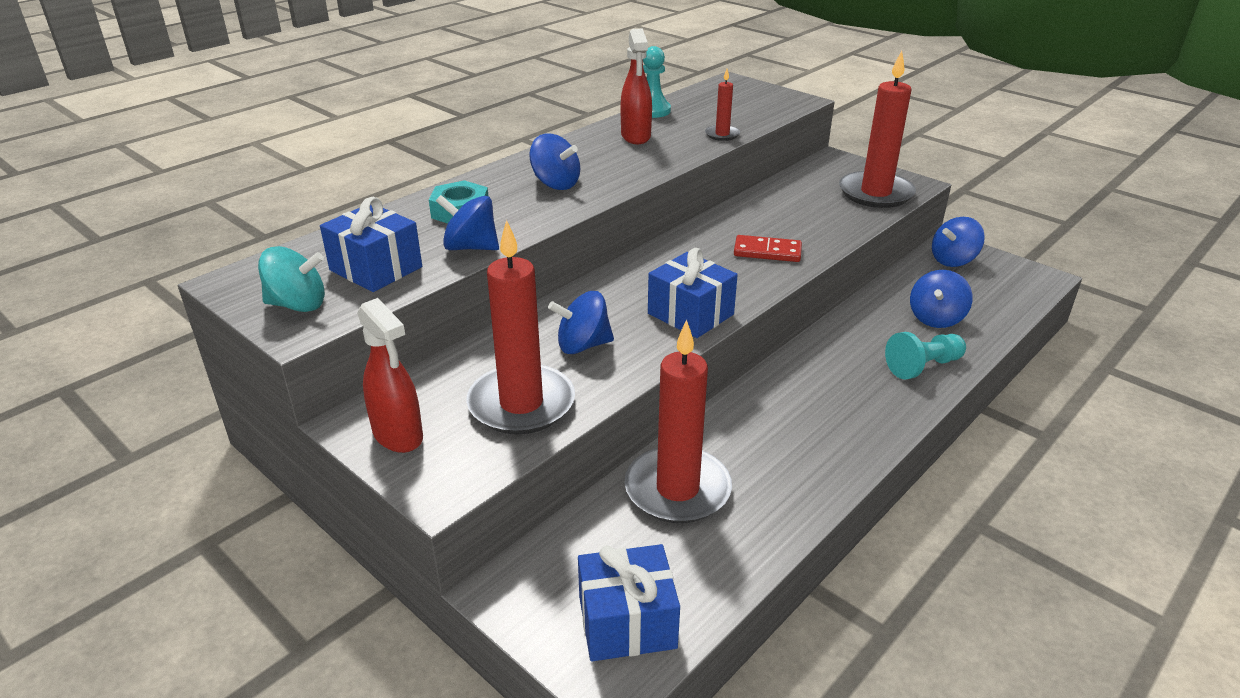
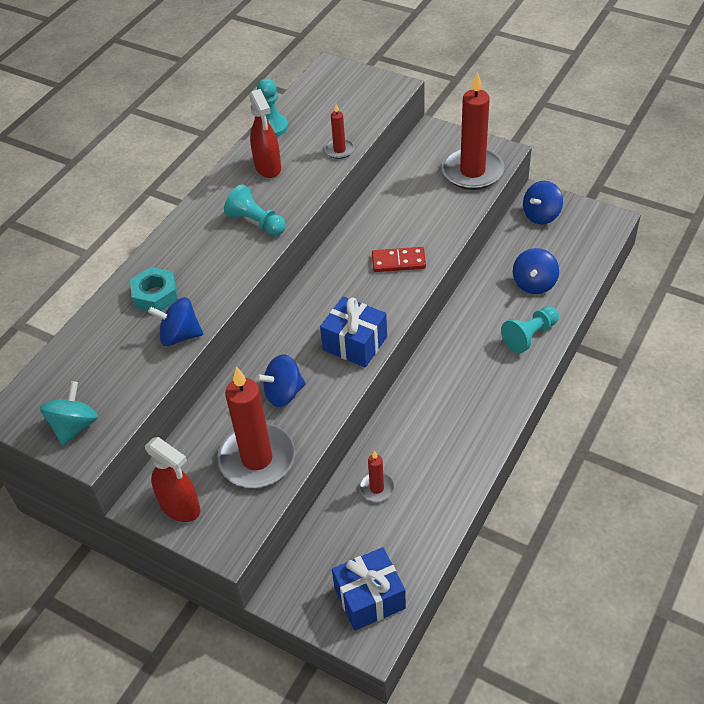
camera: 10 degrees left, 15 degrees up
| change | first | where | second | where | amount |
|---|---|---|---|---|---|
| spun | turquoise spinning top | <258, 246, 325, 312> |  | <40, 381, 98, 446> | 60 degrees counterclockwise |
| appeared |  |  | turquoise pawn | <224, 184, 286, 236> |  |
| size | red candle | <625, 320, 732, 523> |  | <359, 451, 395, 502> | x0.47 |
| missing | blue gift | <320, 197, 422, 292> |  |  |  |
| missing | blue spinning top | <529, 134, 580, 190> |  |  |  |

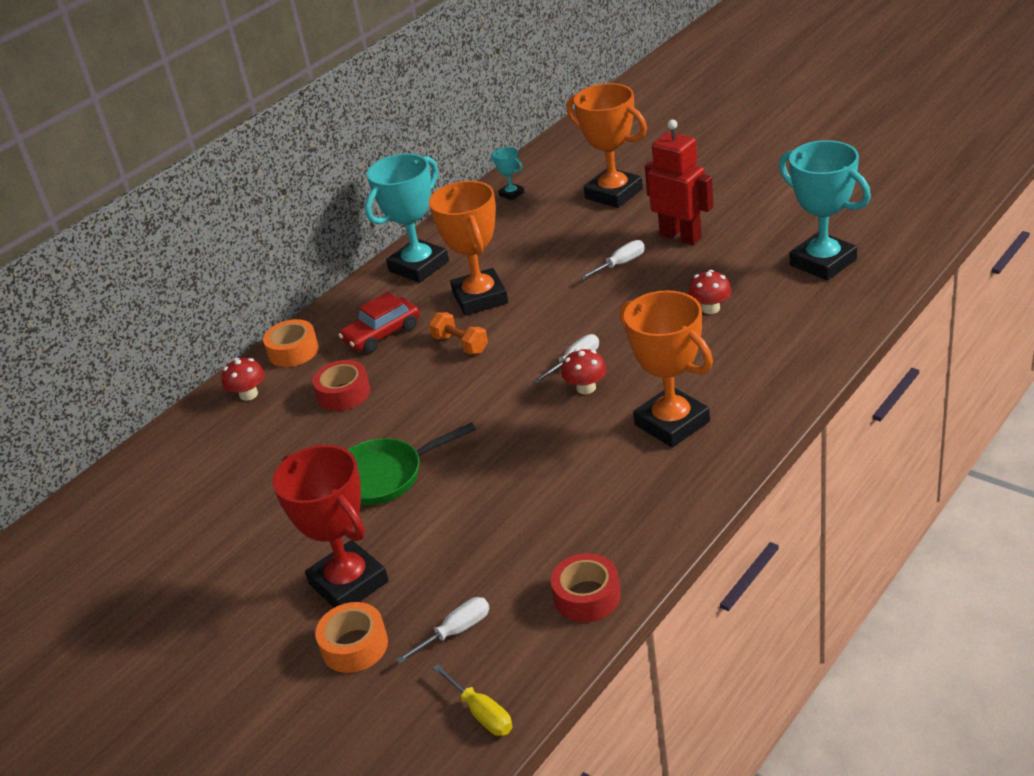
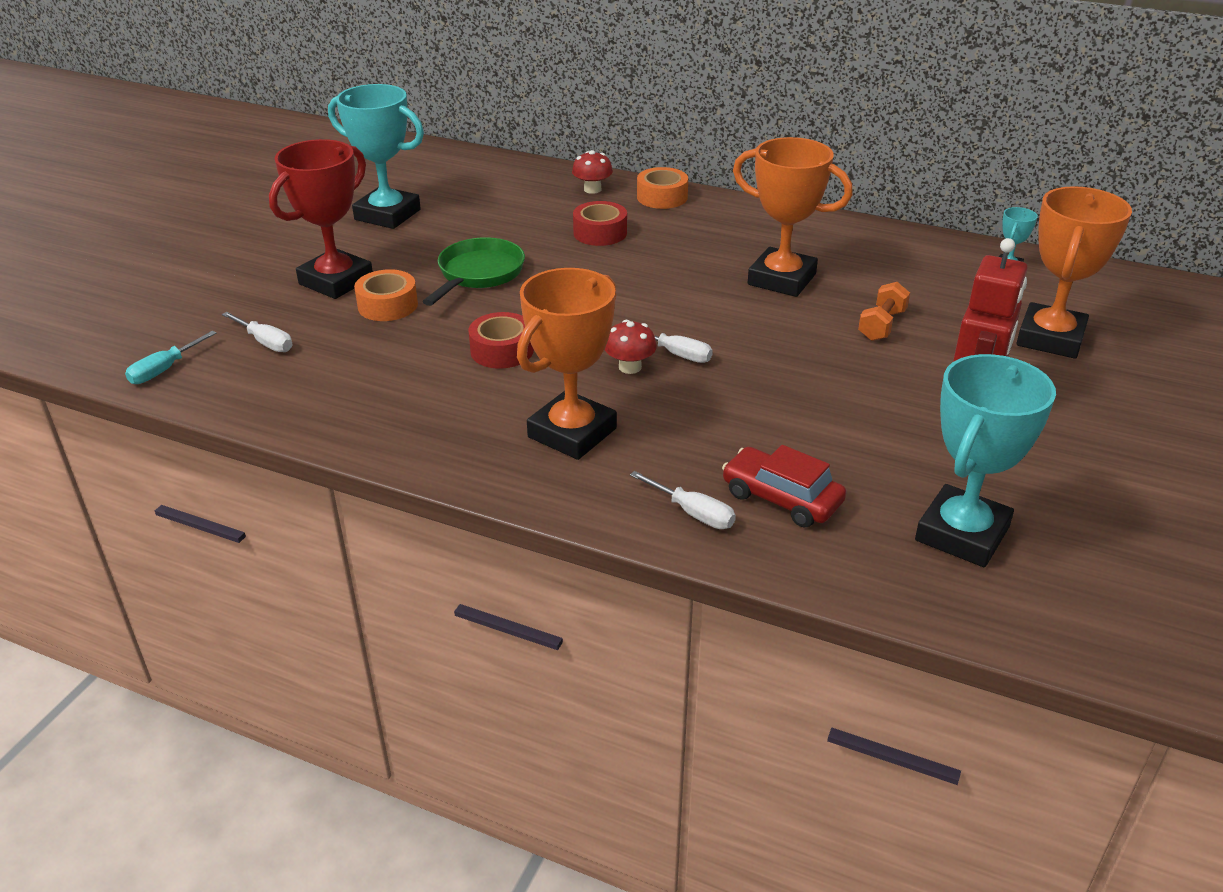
camera: 70 degrees right, 0 degrees up
| change | first | where | second | where | amount |
|---|---|---|---|---|---|
| colour | yellow screwdriver | <433, 664, 512, 736> | turquoise screwdriver | <125, 331, 216, 384> |  |
| relocated | turquoise trophy | <365, 153, 449, 283> |  | <328, 84, 424, 229> |  |
| relocated | orange tape | <315, 602, 388, 673> |  | <354, 269, 418, 321> |  |
| spun | green pan | <348, 422, 476, 505> |  | <422, 237, 525, 306> | 60 degrees clockwise |
| relocated | red tape | <551, 553, 621, 622> |  | <468, 312, 534, 369> |  |
| relocated | white screwdriver | <580, 240, 645, 280> |  | <630, 471, 736, 529> |  |
| relocated | red car | <338, 292, 420, 353> |  | <722, 445, 846, 527> |  |
| spun | orange trophy | <429, 181, 508, 316> |  | <733, 137, 853, 297> | 60 degrees clockwise |
| relocated | orange dumbbell | <429, 312, 488, 354> |  | <858, 282, 910, 341> |  |
| missing | red mushroom | <688, 270, 731, 314> |  |  |  |

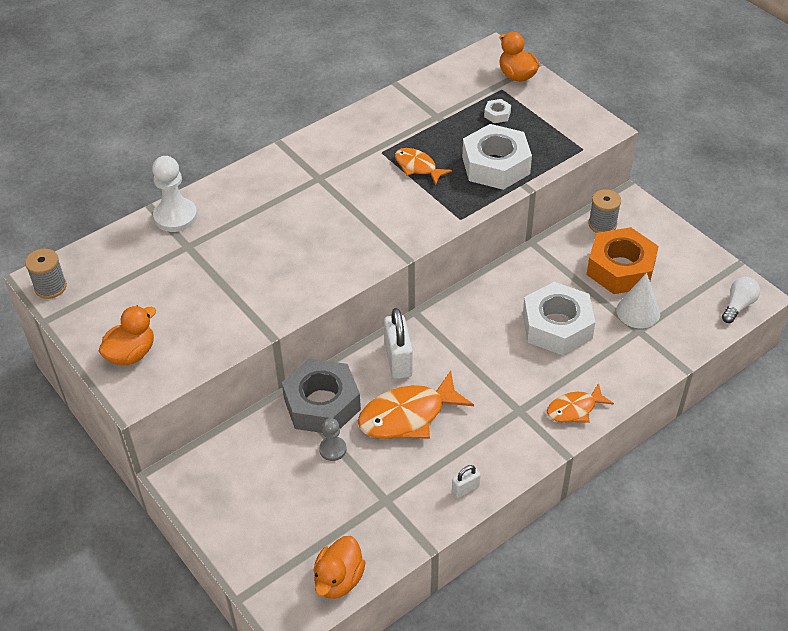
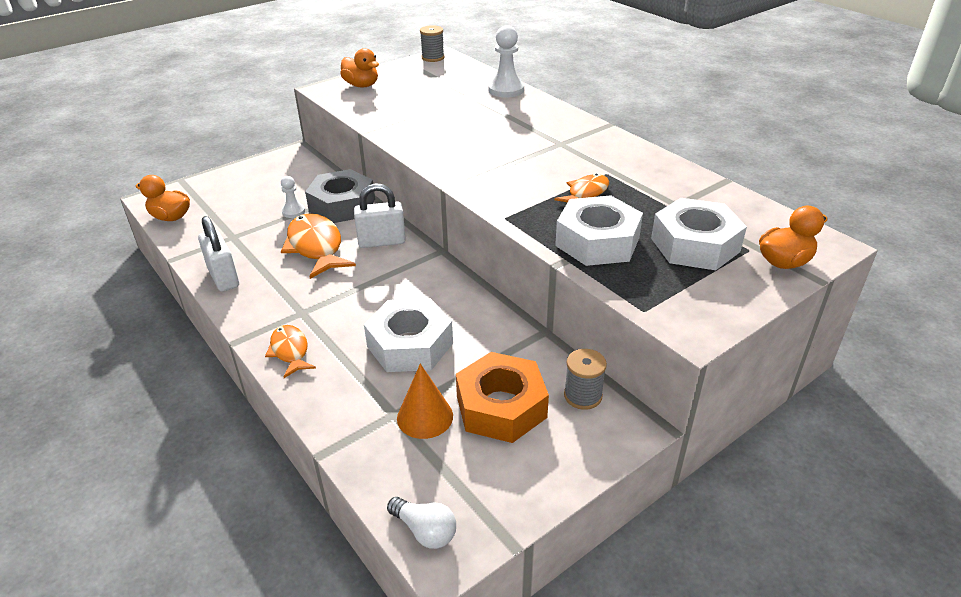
camera: 90 degrees right, 10 degrees down
| change | first | where | second | where | amount |
|---|---|---|---|---|---|
| size | white padlock | <452, 465, 481, 498> |  | <198, 216, 239, 292> | x1.96 |
| colour | grey pawn | <319, 418, 347, 461> | white pawn | <281, 176, 305, 218> |  |
| colour | white cone | <616, 273, 660, 328> | orange cone | <397, 364, 453, 439> |  |
| size | white nut | <484, 99, 511, 123> |  | <651, 198, 747, 270> | x2.47 |

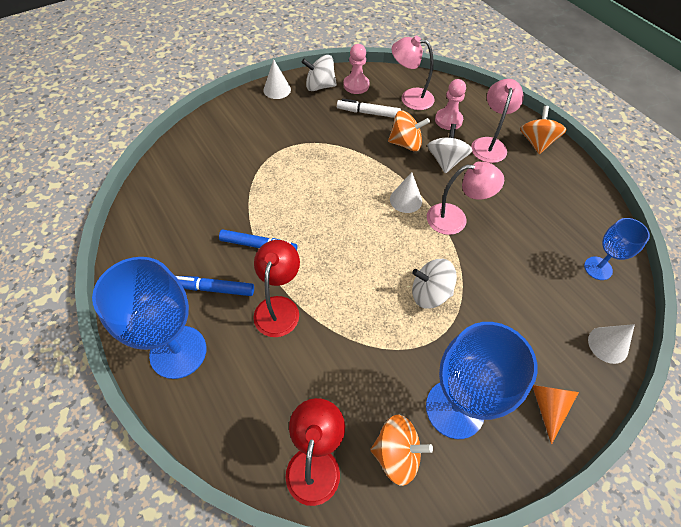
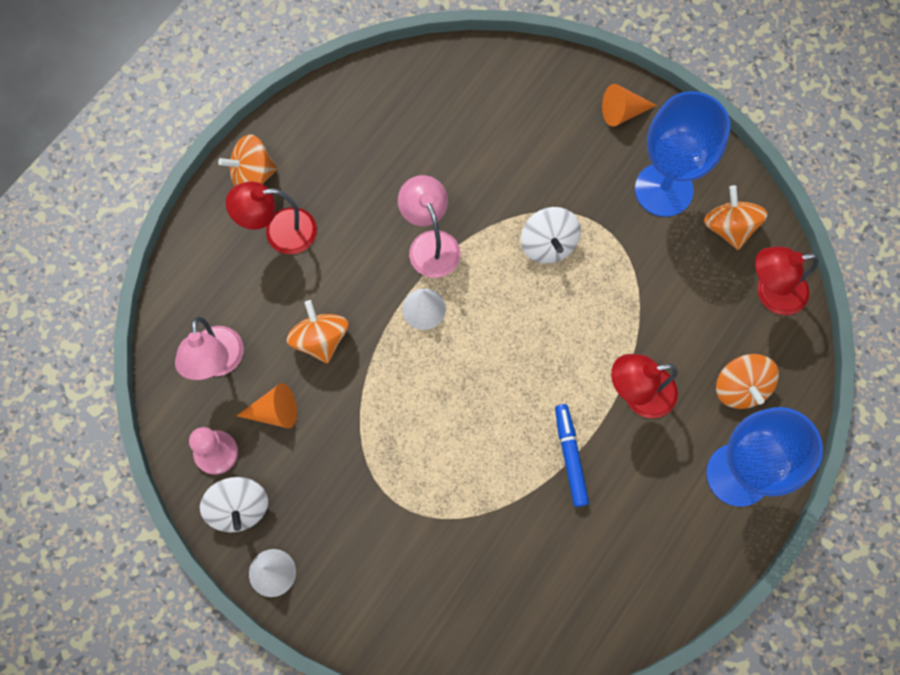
camera: 110 degrees left, 15 degrees up
| change | first | where | second | where | amount |
|---|---|---|---|---|---|
| colour | pink lamp | <471, 79, 524, 163> | red lamp | <226, 181, 317, 254> |  |
| exchanged | white marker | <337, 98, 401, 118> | orange cone | <237, 383, 297, 428> |  |
| appeared |  |  | orange spinning top | <716, 354, 779, 409> |  |
| missing | blue marker | <176, 276, 254, 296> |  |  |  |
| missing | white spinning top | <427, 124, 472, 173> |  |  |  |
| missing | pink pawn | <435, 79, 466, 130> |  |  |  |
| missing | blue goblet | <584, 218, 650, 280> |  |  |  |
| missing | white cone | <588, 324, 635, 364> |  |  |  |

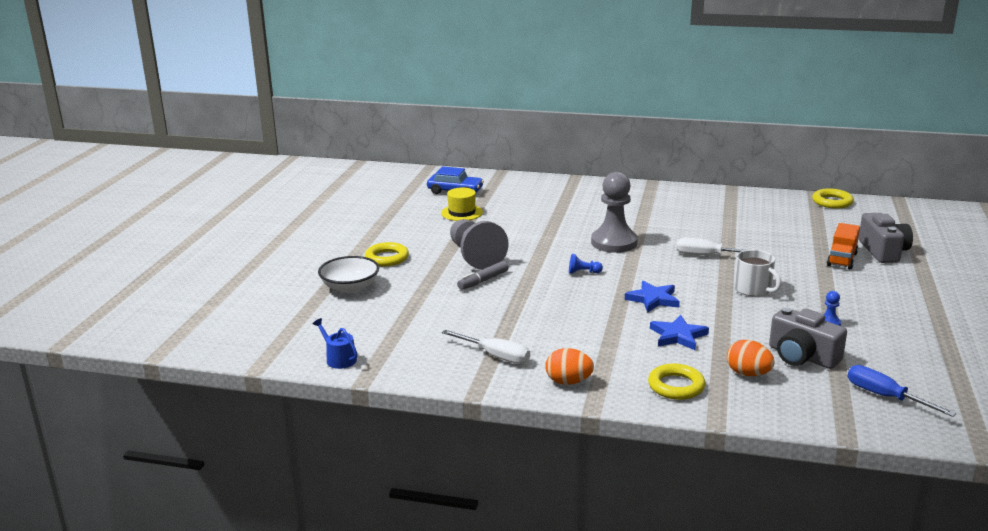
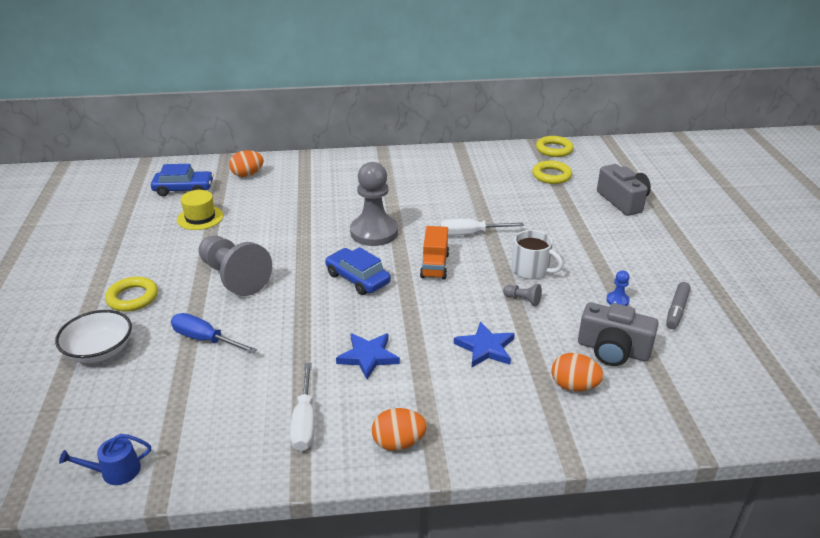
camera: 20 degrees left, 10 degrees up
| change | first | where | second | where | amount |
|---|---|---|---|---|---|
| spun | blue watering can | <313, 318, 357, 369> |  | <59, 434, 151, 485> | 45 degrees counterclockwise |
| relocated | blue screwdriver | <848, 365, 956, 417> |  | <171, 313, 257, 354> |  |
| appeared |  |  | orange egg | <229, 150, 264, 177> |  |
| spun | white screwdriver | <442, 330, 530, 364> |  | <290, 363, 315, 451> | 75 degrees clockwise |
| exchanged | blue pawn | <569, 254, 603, 274> | blue car | <325, 247, 391, 295> |  |
| relocated | blue star | <625, 281, 680, 313> |  | <336, 333, 400, 380> |  |
| relocated | orange truck | <827, 223, 860, 269> |  | <420, 226, 449, 280> |  |
| appeared |  |  | grey pawn | <503, 284, 542, 307> |  |
| relocated | yellow ring | <648, 364, 705, 400> |  | <532, 161, 572, 184> |  |
| relocated | grey marker | <457, 261, 509, 290> |  | <666, 282, 691, 329> |  |

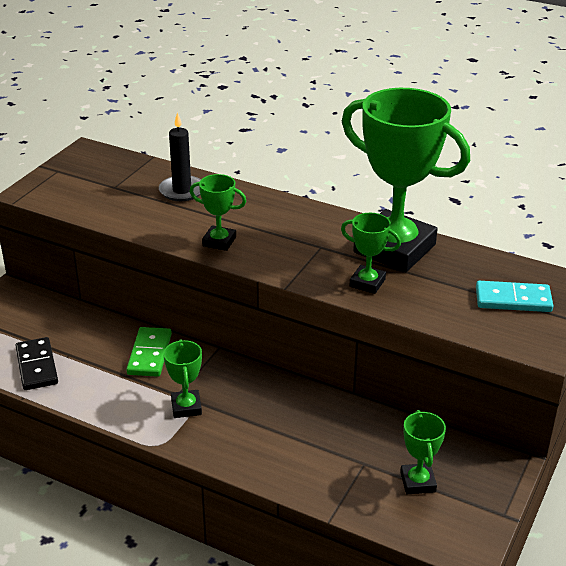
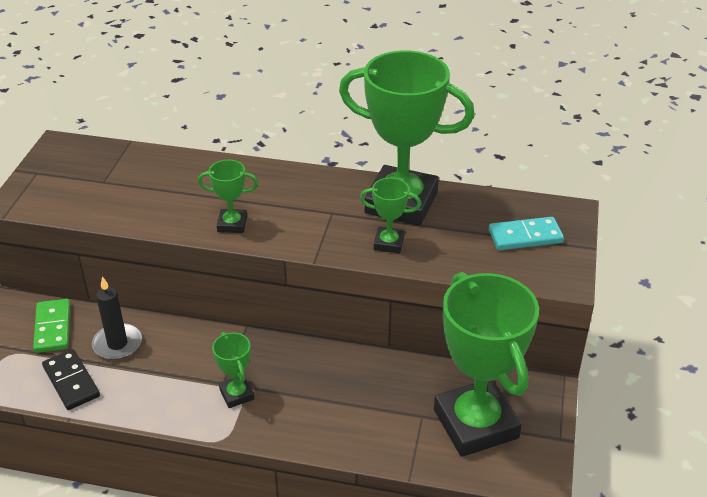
camera: 15 degrees left, 5 degrees up
| change | first | where | second | where | amount |
|---|---|---|---|---|---|
| relocated | green domino | <126, 327, 172, 377> |  | <33, 299, 70, 353> |  |
| relocated | black candle | <159, 112, 201, 201> |  | <92, 276, 142, 360> |  |
| size | green trophy | <400, 410, 446, 494> |  | <434, 272, 539, 457> | x2.29 |

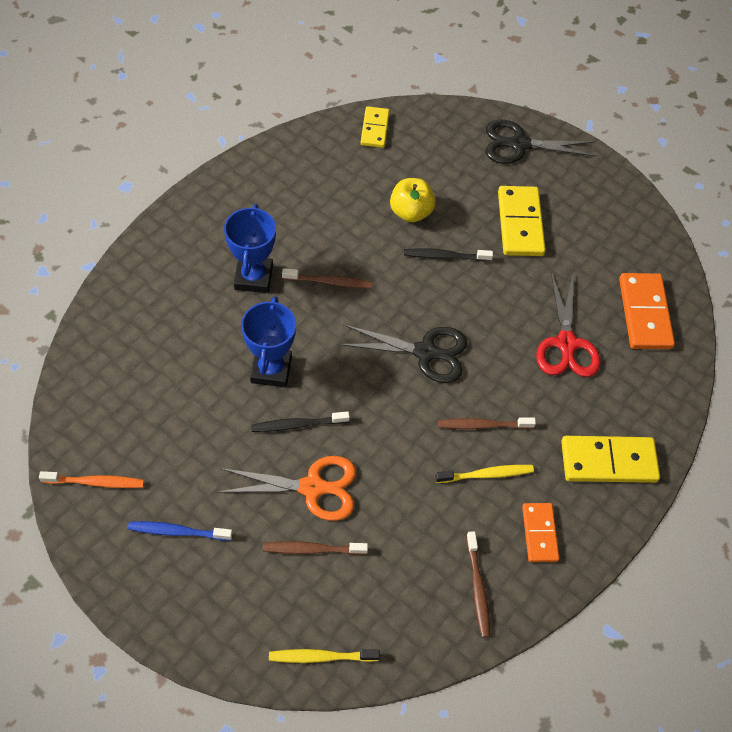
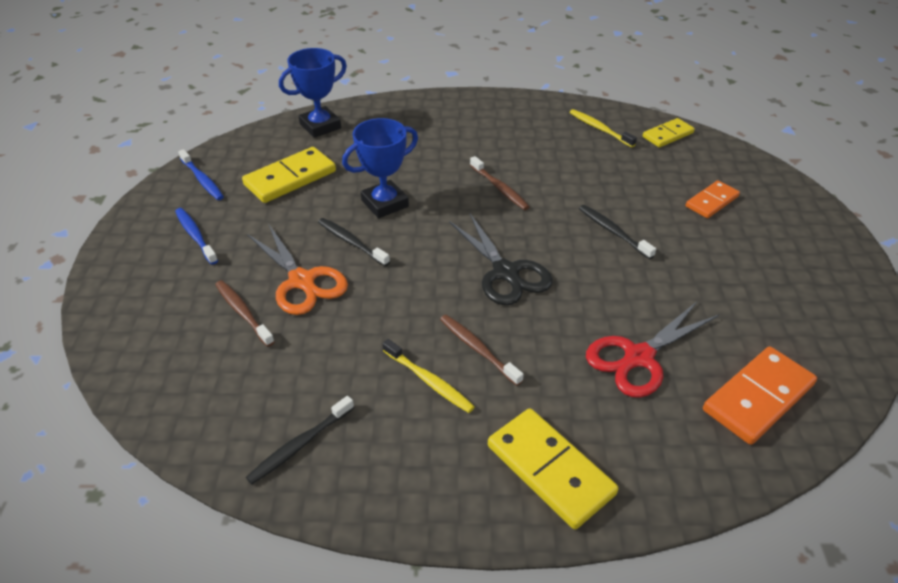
camera: 55 degrees right, 15 degrees down
| change | first | where | second | where | amount |
|---|---|---|---|---|---|
| colour | orange toothbrush | <39, 471, 144, 488> | blue toothbrush | <178, 149, 224, 200> |  |
| relocated | yellow domino | <498, 186, 546, 256> |  | <242, 147, 336, 203> |  |
| colour | brown toothbrush | <466, 531, 490, 637> | black toothbrush | <246, 396, 354, 484> |  |
| relocated | blue trophy | <224, 204, 276, 293> |  | <279, 48, 347, 138> |  |
| relocated | yellow toothbrush | <269, 649, 380, 663> |  | <569, 109, 637, 147> |  |
| relocated | orange domino | <522, 503, 559, 562> |  | <686, 181, 740, 218> |  |
| missing | yellow apple | <390, 178, 436, 222> |  |  |  |
| missing | black scissors | <486, 120, 597, 164> |  |  |  |

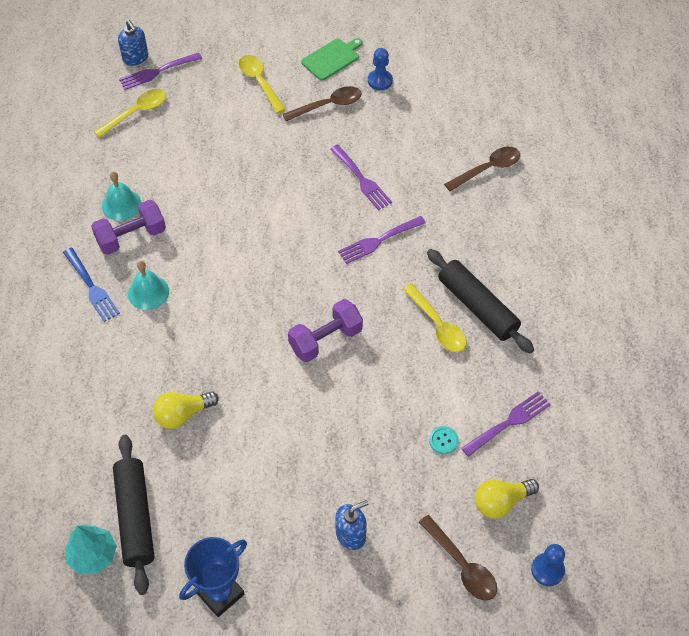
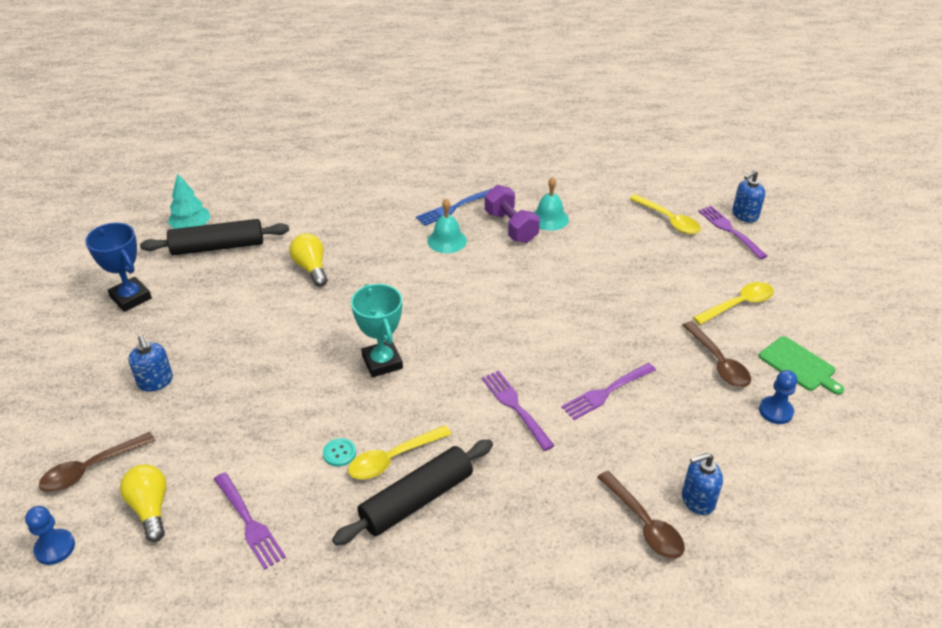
camera: 90 degrees right, 15 degrees down
| change | first | where | second | where | amount |
|---|---|---|---|---|---|
| relocated | turquoise button | <429, 426, 459, 454> |  | <323, 438, 356, 467> |  |
| exchanged | purple dumbbell | <288, 299, 363, 362> | turquoise trophy | <351, 284, 403, 377> |  |
| appeared |  |  | blue soap dispenser | <682, 453, 723, 515> |  |

